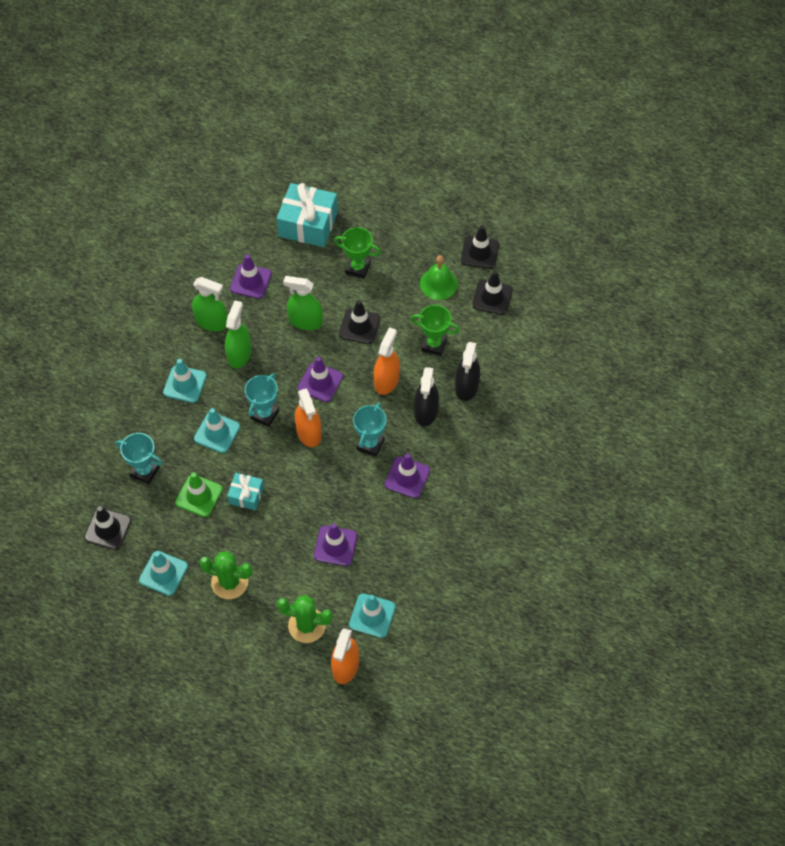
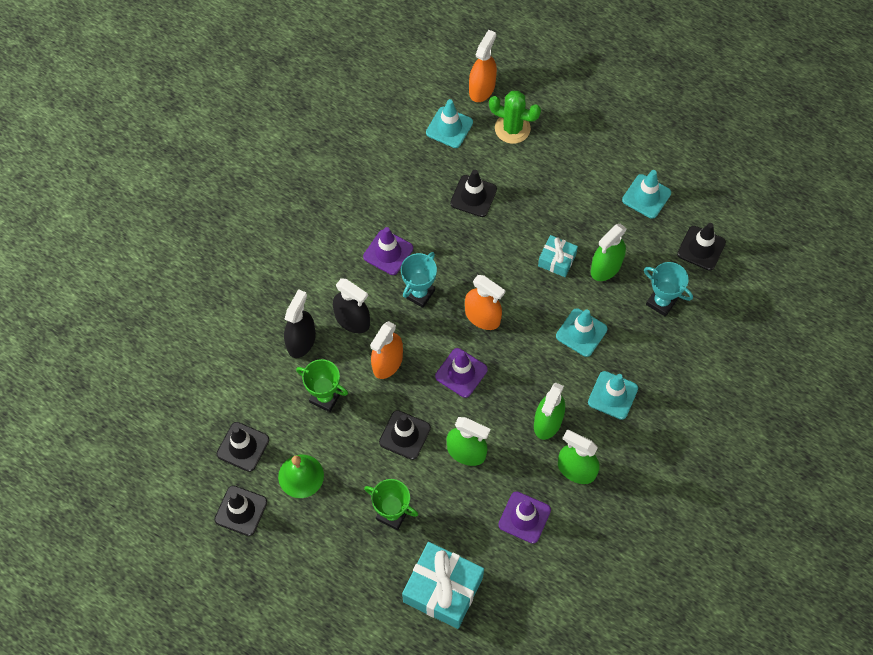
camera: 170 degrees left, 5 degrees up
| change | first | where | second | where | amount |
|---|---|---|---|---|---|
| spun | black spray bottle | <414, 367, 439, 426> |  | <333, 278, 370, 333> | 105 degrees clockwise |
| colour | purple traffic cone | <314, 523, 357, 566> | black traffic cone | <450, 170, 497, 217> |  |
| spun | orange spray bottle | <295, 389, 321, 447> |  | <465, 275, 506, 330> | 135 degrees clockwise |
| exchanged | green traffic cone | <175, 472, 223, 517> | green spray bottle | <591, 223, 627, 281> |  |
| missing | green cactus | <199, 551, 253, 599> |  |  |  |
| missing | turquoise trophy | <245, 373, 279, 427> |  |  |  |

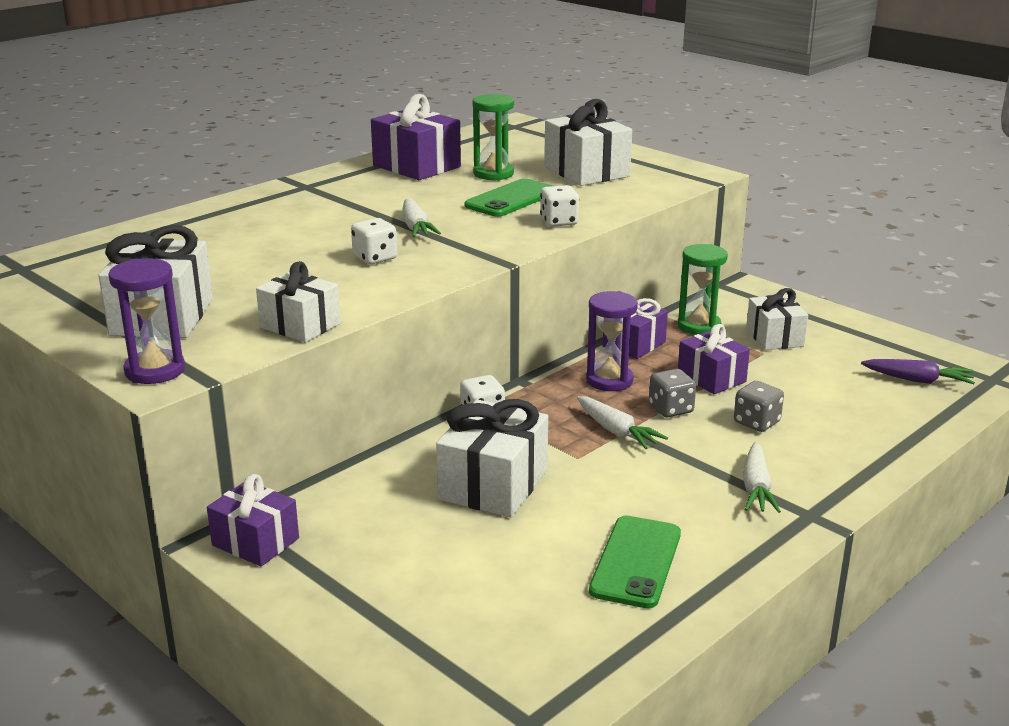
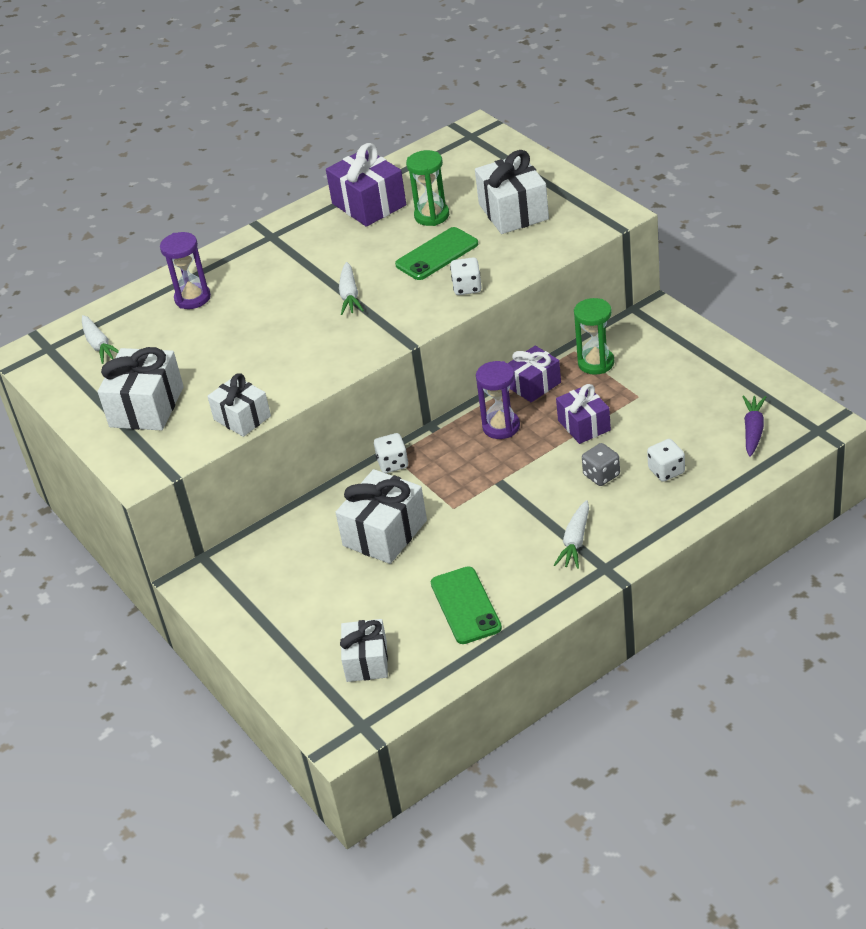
camera: 15 degrees right, 15 degrees up
| change | first | where | second | where | amount |
|---|---|---|---|---|---|
| relocated | white carrot | <577, 396, 668, 449> |  | <82, 315, 119, 364> |  |
| relocated | purple hourglass | <108, 258, 185, 384> |  | <160, 232, 211, 309> |  |
| relocated | white gift | <746, 288, 808, 350> |  | <340, 619, 388, 682> |  |
| spun | green phone | <589, 516, 681, 608> |  | <431, 567, 502, 644> | 45 degrees counterclockwise |
| relocated | white dice | <351, 218, 397, 264> |  | <647, 439, 685, 482> |  |
| spun | purple carrot | <861, 359, 975, 384> |  | <742, 396, 766, 457> | 105 degrees counterclockwise |
| missing | purple gift | <207, 474, 299, 566> |  |  |  |
| missing | grey dice | <649, 369, 696, 417> |  |  |  |

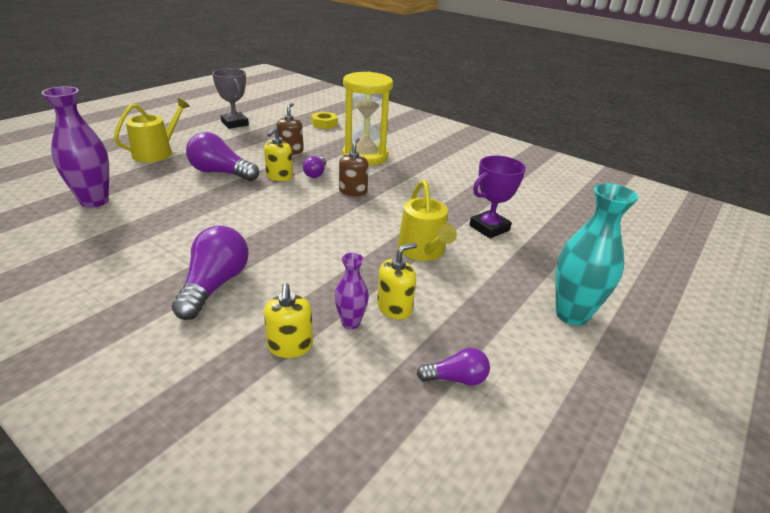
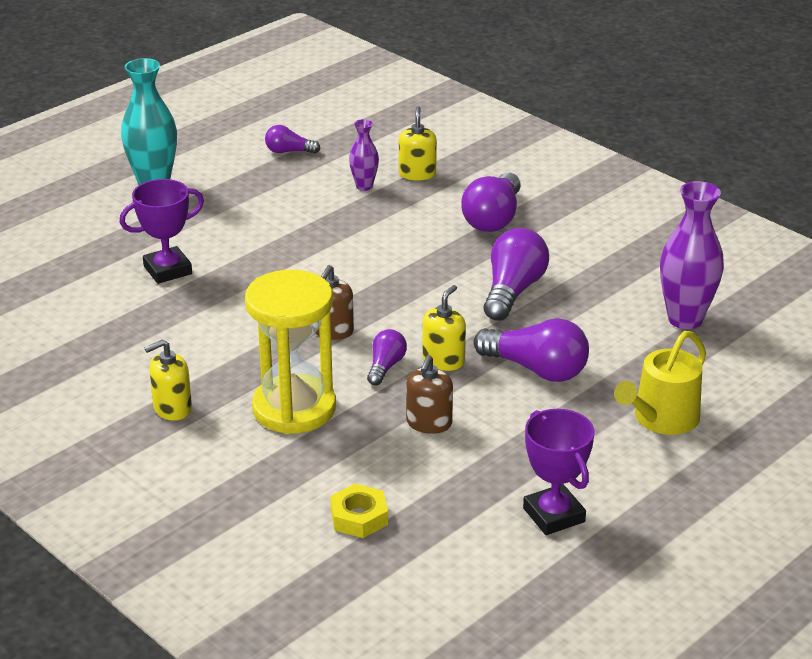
camera: 170 degrees left, 0 degrees up
| change | first | where | second | where | amount |
|---|---|---|---|---|---|
| relocated | yellow soap dispenser | <377, 242, 417, 320> |  | <145, 339, 192, 421> |  |
| appeared |  |  | purple light bulb | <484, 228, 549, 321> |  |
| colour | grey trophy | <212, 68, 249, 129> | purple trophy | <523, 409, 594, 535> |  |
| missing | yellow watering can | <398, 180, 457, 261> |  |  |  |

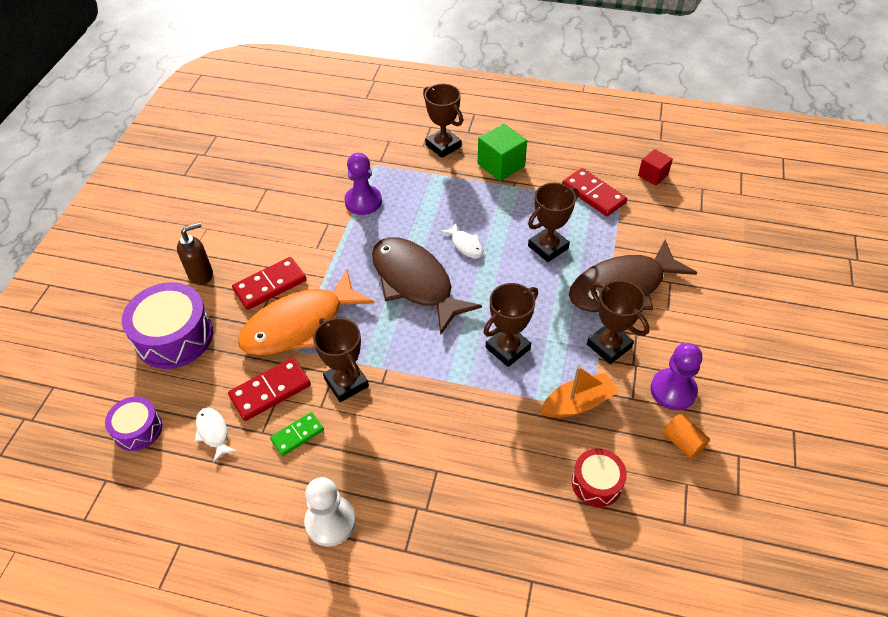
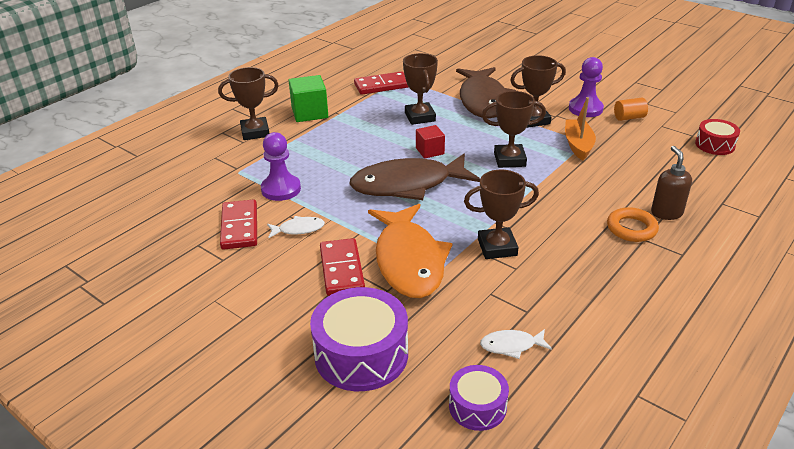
camera: 65 degrees left, 15 degrees down
| change | first | where | second | where | amount |
|---|---|---|---|---|---|
| relocated | red domino | <228, 358, 311, 421> |  | <220, 199, 257, 250> |  |
| relocated | white fish | <440, 222, 483, 258> |  | <267, 216, 325, 238> |  |
| relocated | red cube | <638, 149, 673, 186> |  | <416, 125, 445, 159> |  |
| spun | brown trophy | <483, 283, 538, 367> |  | <482, 91, 546, 168> | 75 degrees counterclockwise |
| appeared |  |  | orange ring | <607, 207, 659, 242> |  |
| relocated | brown soap dispenser | <177, 222, 213, 285> |  | <651, 146, 692, 220> |  |
| relocated | red drum | <572, 449, 627, 507> |  | <695, 119, 740, 155> |  |
| missing | green domino | <270, 412, 324, 456> |  |  |  |
| missing | white pawn | <304, 477, 356, 547> |  |  |  |

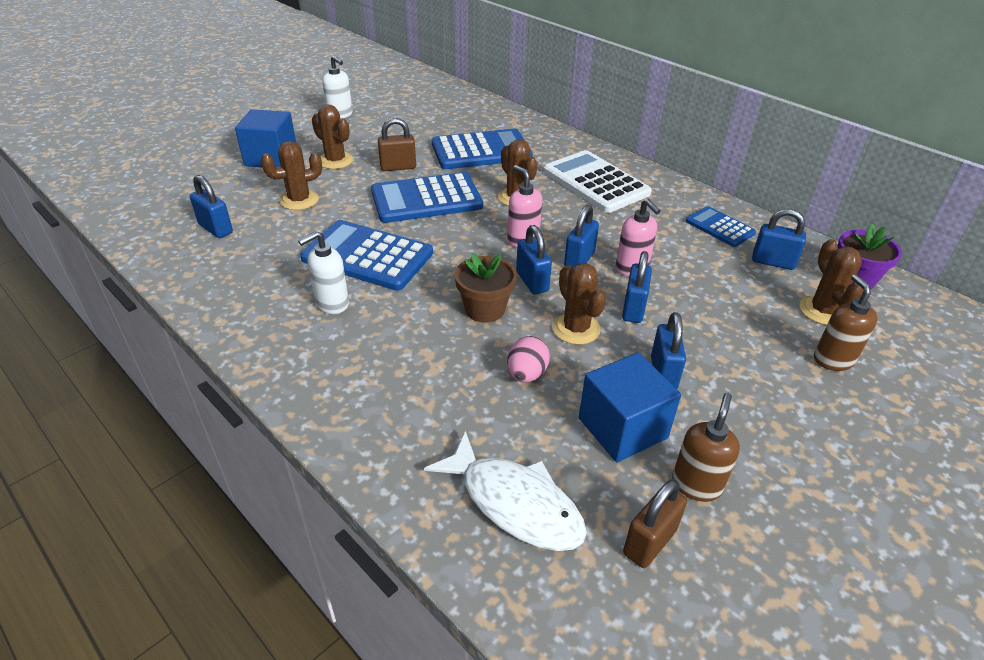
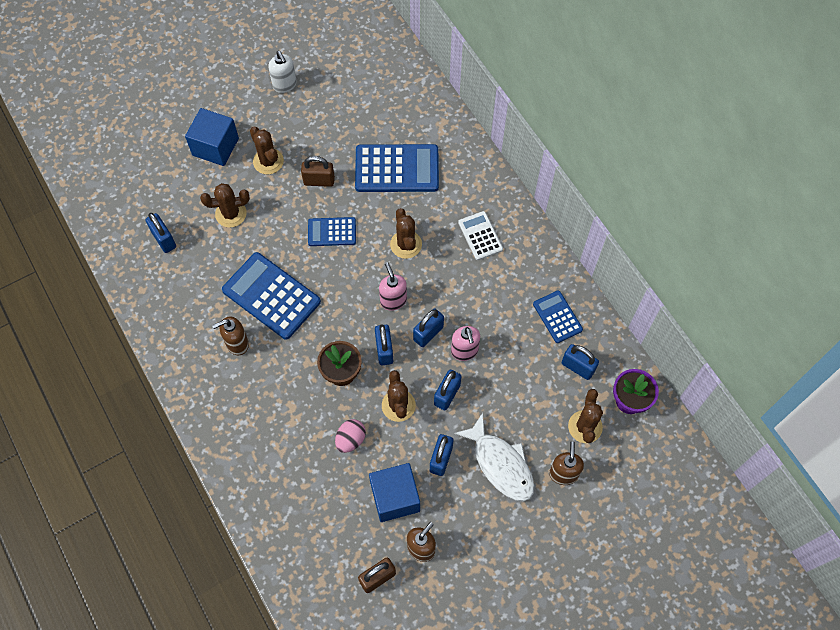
camera: 15 degrees right, 25 degrees up
| change | first | where | second | where | amount |
|---|---|---|---|---|---|
| colour | white soap dispenser | <298, 231, 349, 314> | brown soap dispenser | <212, 317, 249, 355> |  |
| size | blue calculator | <371, 172, 483, 223> |  | <308, 217, 356, 246> | x0.56 |
| relocated | white fish | <424, 431, 587, 551> |  | <454, 413, 534, 502> |  |
| size | white calculator | <543, 150, 652, 213> |  | <458, 211, 503, 260> | x0.56 |

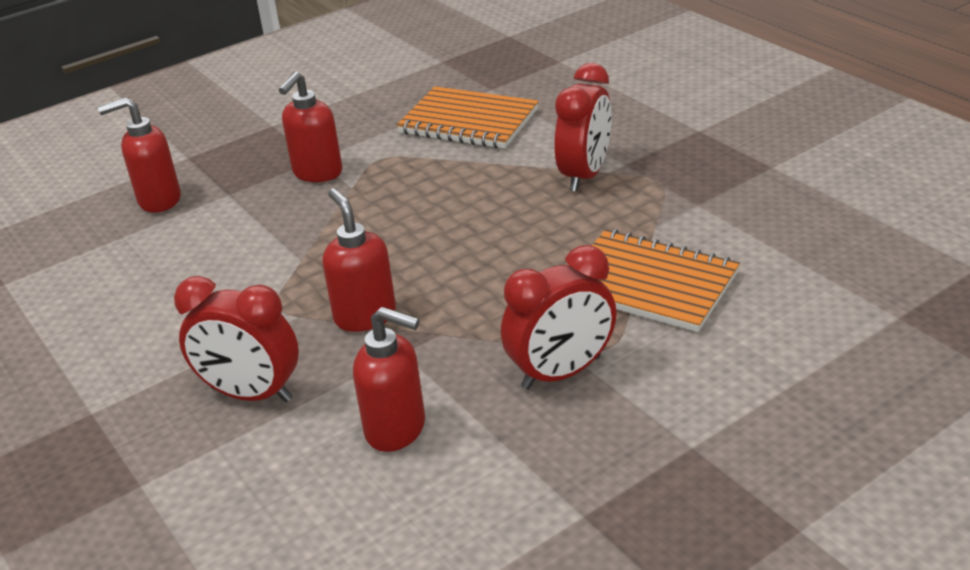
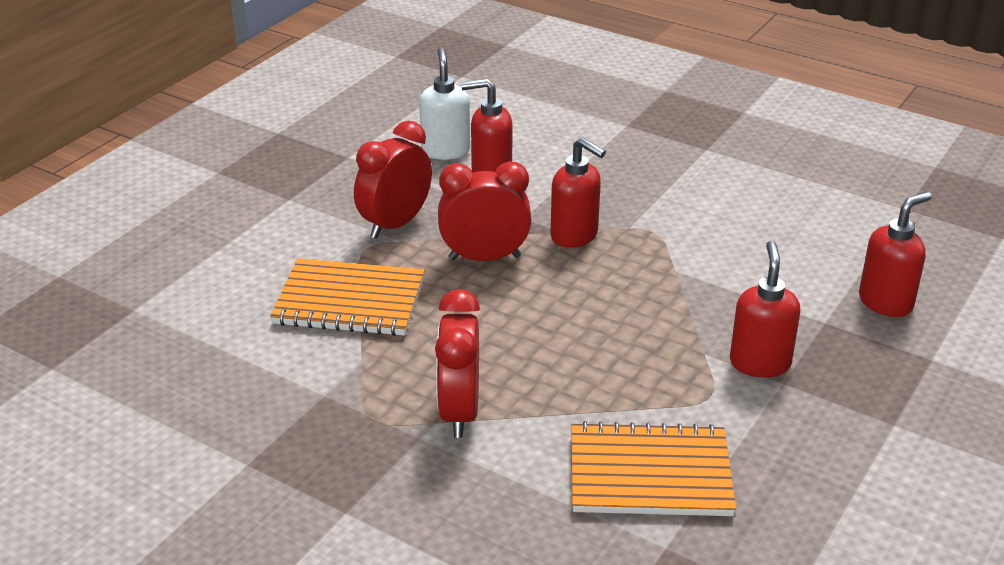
camera: 155 degrees right, 0 degrees up
| change | first | where | second | where | amount |
|---|---|---|---|---|---|
| appeared |  |  | white soap dispenser | <419, 48, 470, 160> |  |
| relocated | red clock | <174, 276, 299, 402> |  | <438, 161, 532, 261> |  |

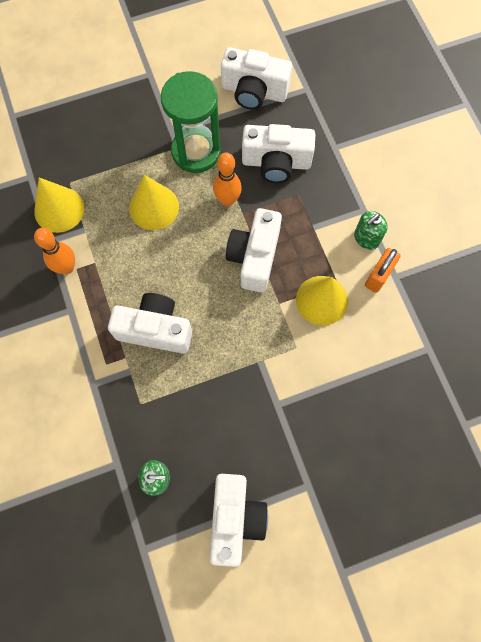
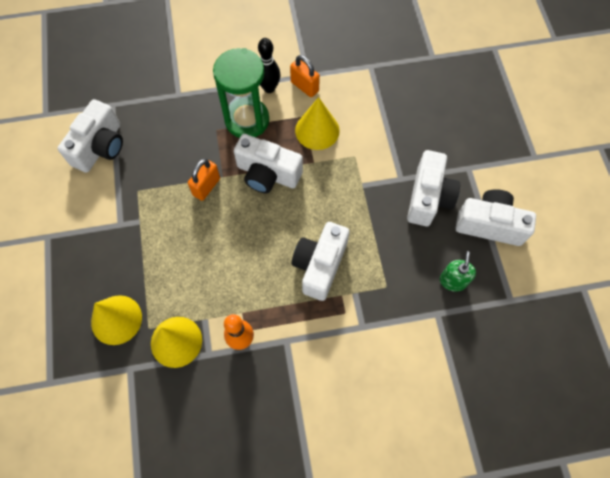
camera: 80 degrees left, 5 degrees down
| change | first | where | second | where | amount |
|---|---|---|---|---|---|
| relocated | yellow cone | <129, 175, 179, 230> |  | <91, 295, 142, 345> |  |
| exchanged | orange bowling pin | <213, 153, 242, 206> | orange padlock | <188, 159, 220, 201> |  |
| relocated | green hourglass | <161, 71, 221, 173> |  | <213, 48, 269, 138> |  |
| exchanged | green soap dispenser | <354, 211, 388, 250> | black bowling pin | <258, 38, 281, 93> |  |
| relocated | white camera | <242, 124, 315, 183> |  | <407, 150, 460, 226> |  |

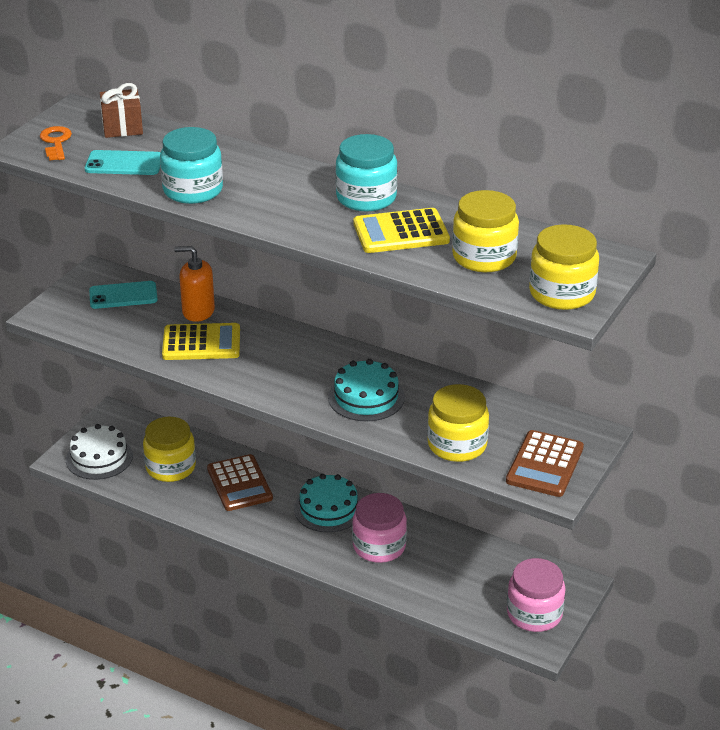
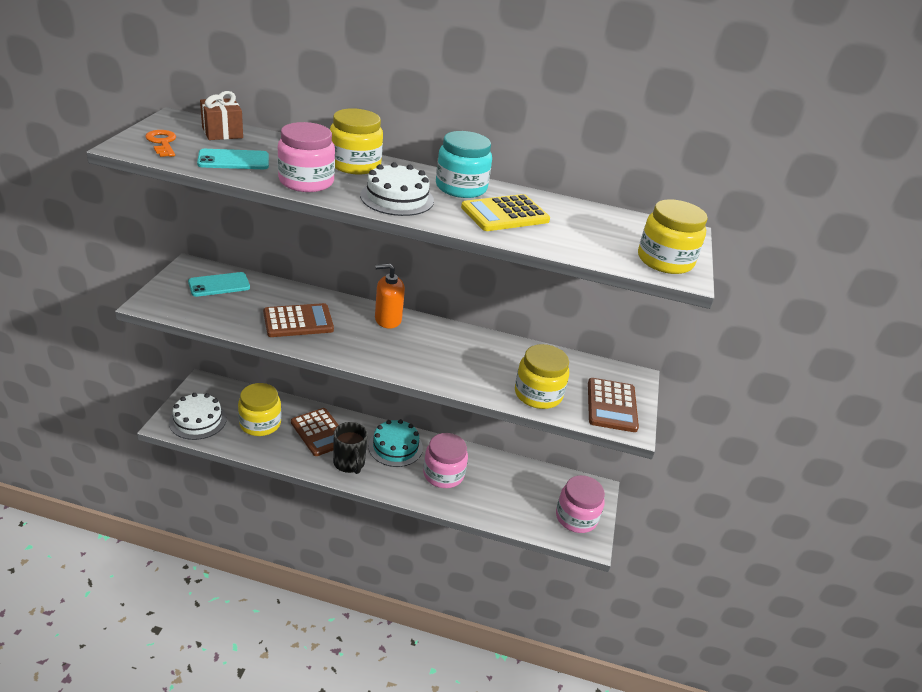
camera: 20 degrees left, 0 degrees up
| change | first | where | second | where | amount |
|---|---|---|---|---|---|
| colour | yellow calculator | <162, 323, 240, 360> | brown calculator | <263, 303, 334, 337> |  |
| colour | turquoise jar | <160, 127, 223, 204> | pink jar | <277, 122, 335, 192> |  |
| relocated | yellow jar | <452, 190, 519, 272> |  | <330, 108, 383, 175> |  |
| appeared |  |  | black mug | <333, 422, 367, 474> |  |
| appeared |  |  | white cake | <360, 162, 434, 216> |  |
| relocated | orange soap dispenser | <174, 246, 215, 322> |  | <375, 264, 405, 329> |  |
| missing | turquoise cake | <328, 359, 405, 422> |  |  |  |

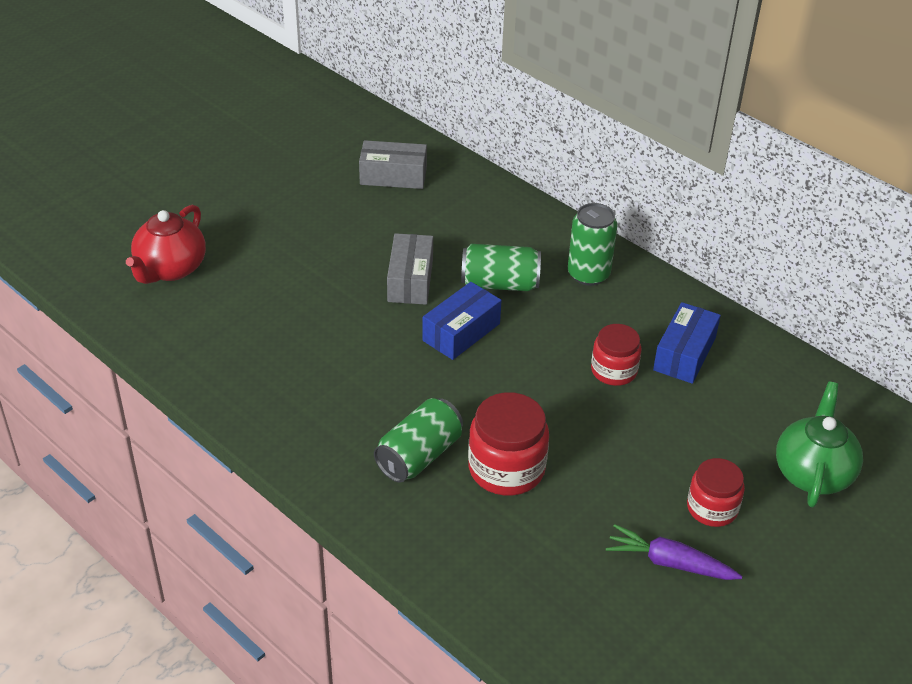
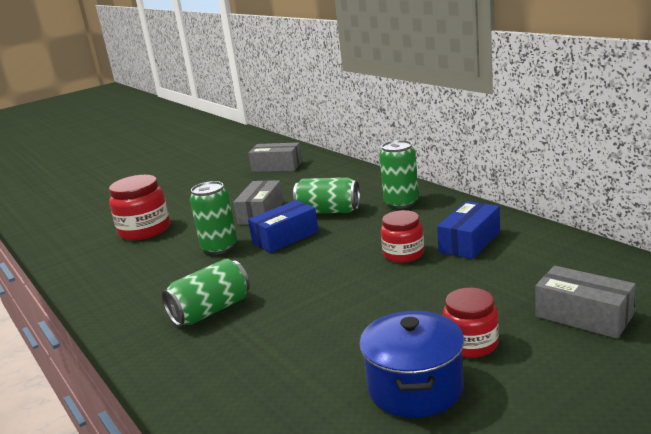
camera: 15 degrees right, 20 degrees down
| change | first | where | second | where | amount |
|---|---|---|---|---|---|
| relocated | red jar | <468, 392, 549, 496> |  | <109, 175, 170, 240> |  |
| appeared |  |  | green can | <190, 181, 237, 255> |  |
| exchanged | purple carrot | <606, 524, 742, 580> | blue pot | <359, 311, 464, 418> |  |
| exchanged | green teapot | <776, 382, 863, 507> | grey box | <535, 266, 636, 339> |  |
| missing | red teapot | <126, 205, 206, 284> |  |  |  |

